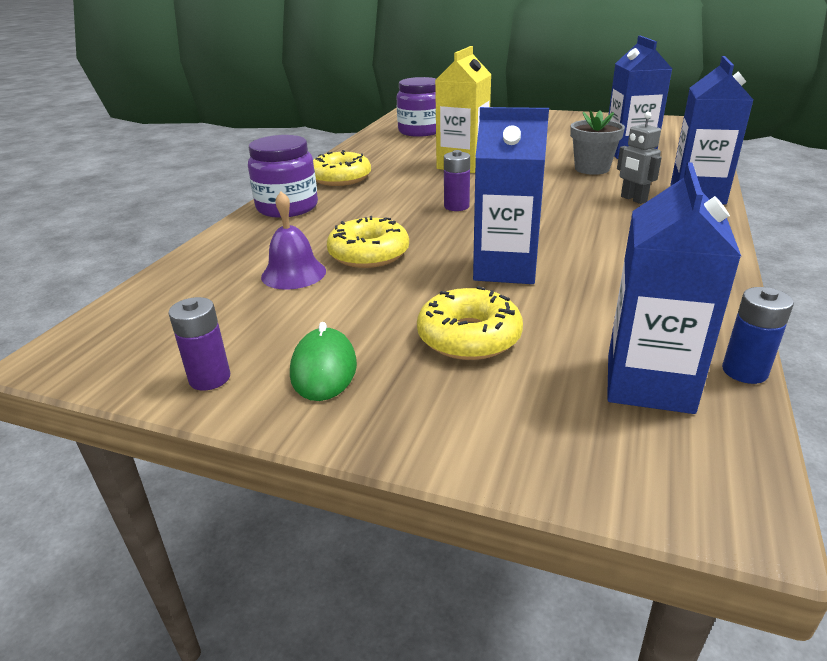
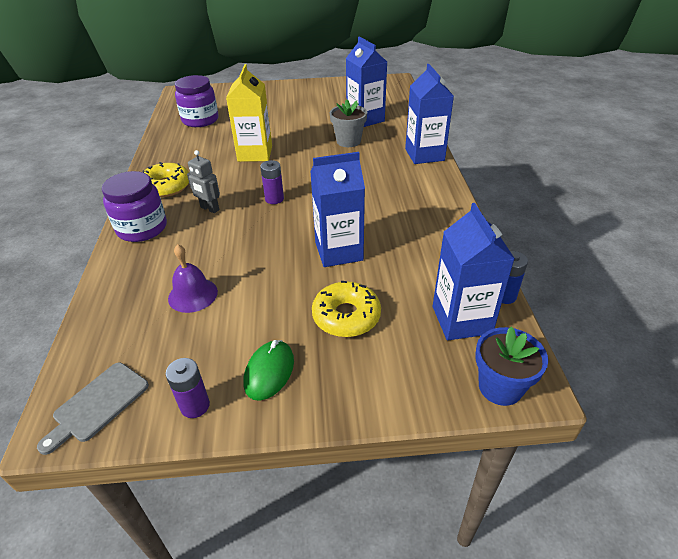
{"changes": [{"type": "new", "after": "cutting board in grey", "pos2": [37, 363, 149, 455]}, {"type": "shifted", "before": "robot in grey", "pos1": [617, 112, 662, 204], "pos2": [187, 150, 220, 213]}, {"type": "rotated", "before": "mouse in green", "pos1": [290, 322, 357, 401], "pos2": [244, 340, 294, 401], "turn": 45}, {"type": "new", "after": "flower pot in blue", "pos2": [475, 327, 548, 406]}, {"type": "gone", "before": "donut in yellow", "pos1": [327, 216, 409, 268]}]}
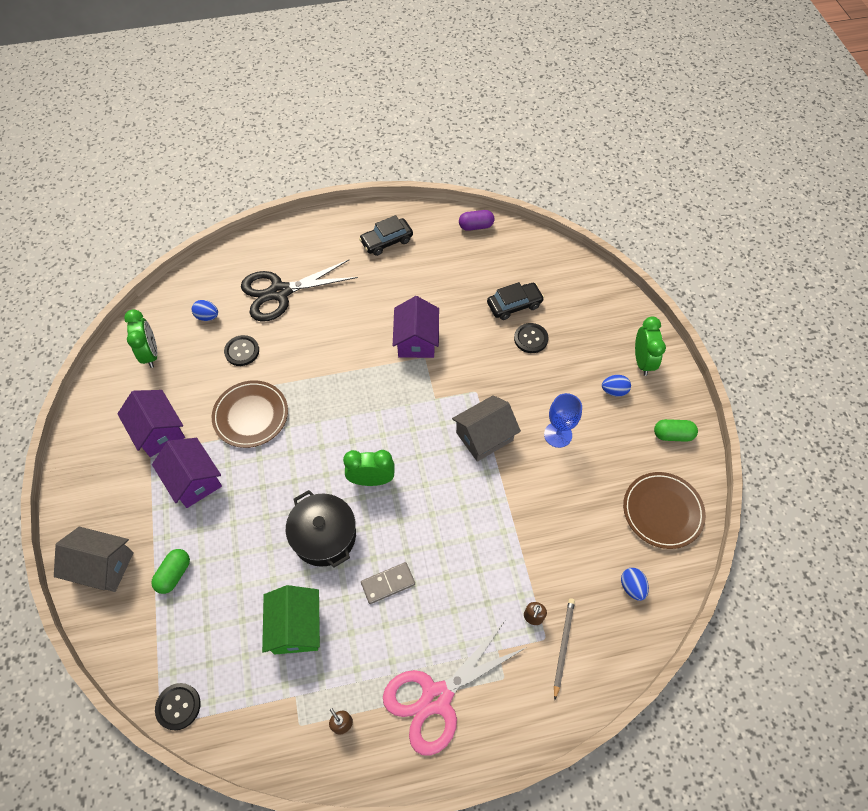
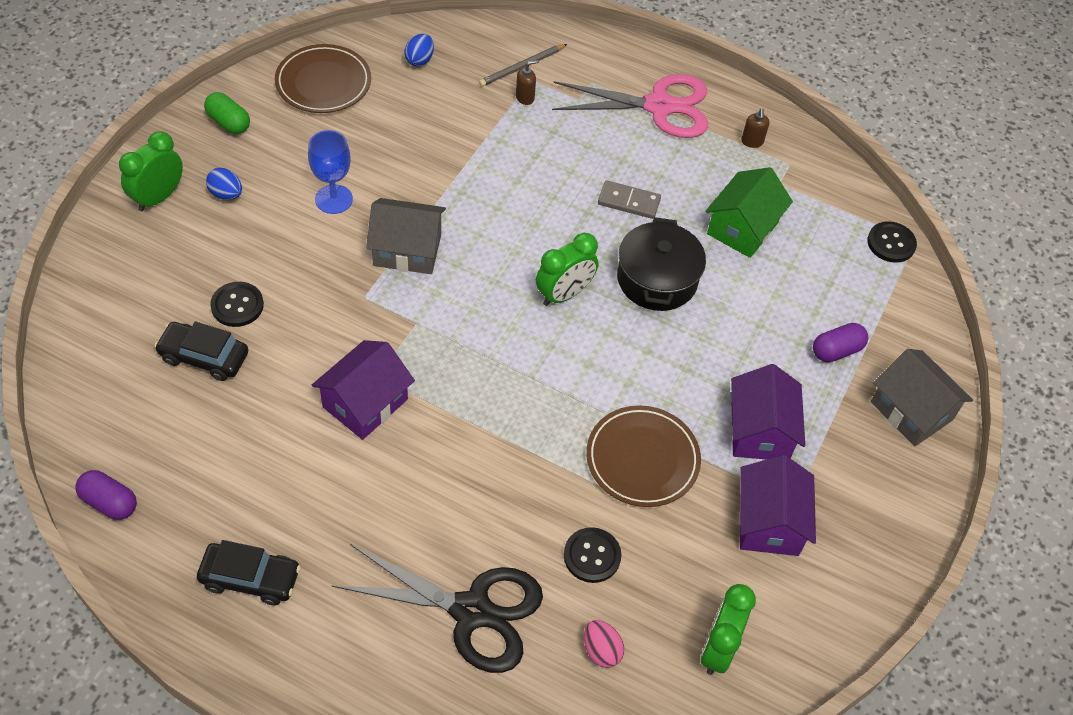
{"changes": [{"type": "rotated", "before": "clock in green", "pos1": [343, 450, 394, 486], "pos2": [536, 233, 599, 306], "turn": -75}, {"type": "repainted", "before": "egg in blue", "after": "egg in pink", "pos1": [192, 300, 218, 321], "pos2": [584, 620, 624, 668]}, {"type": "repainted", "before": "capsule in green", "after": "capsule in purple", "pos1": [151, 549, 190, 594], "pos2": [813, 323, 868, 362]}]}
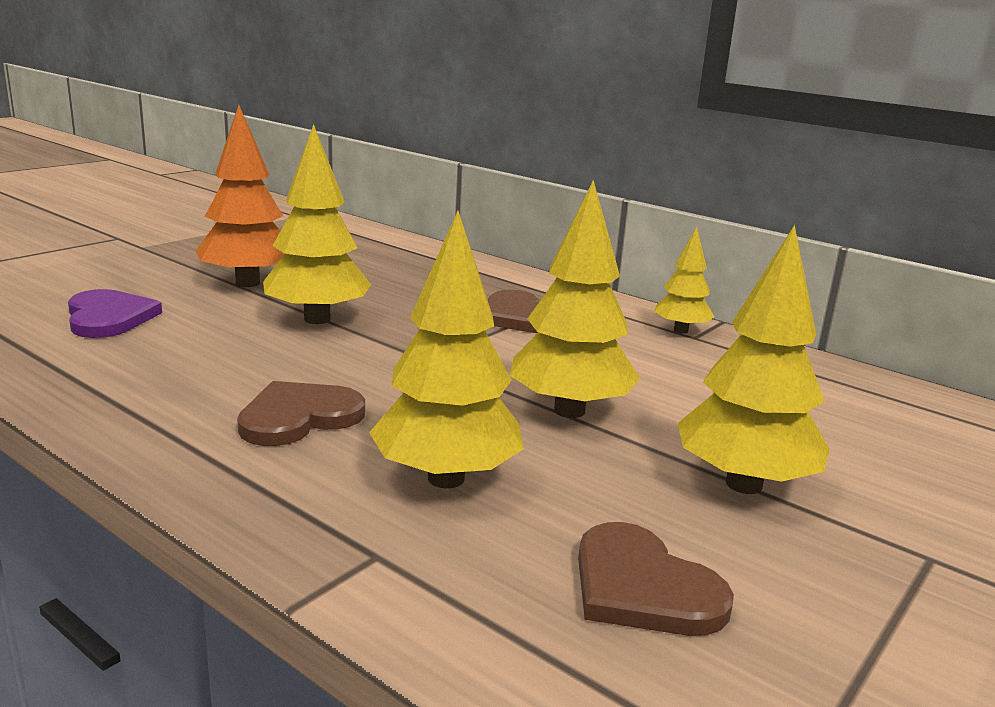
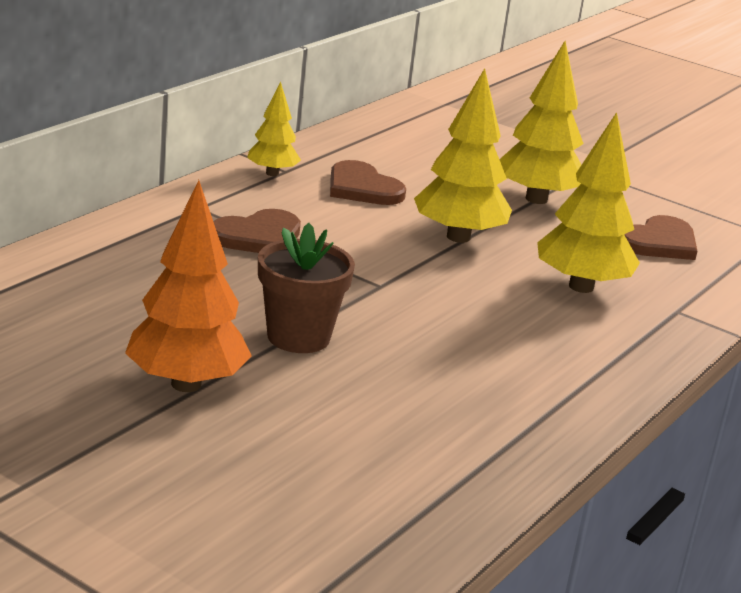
{"changes": [{"type": "swapped", "before": "tree in yellow", "after": "flower pot in brown", "pos1": [263, 124, 371, 324], "pos2": [258, 223, 355, 353]}, {"type": "shifted", "before": "heart in brown", "pos1": [237, 381, 365, 446], "pos2": [330, 160, 406, 205]}, {"type": "gone", "before": "heart in purple", "pos1": [68, 289, 162, 338]}]}
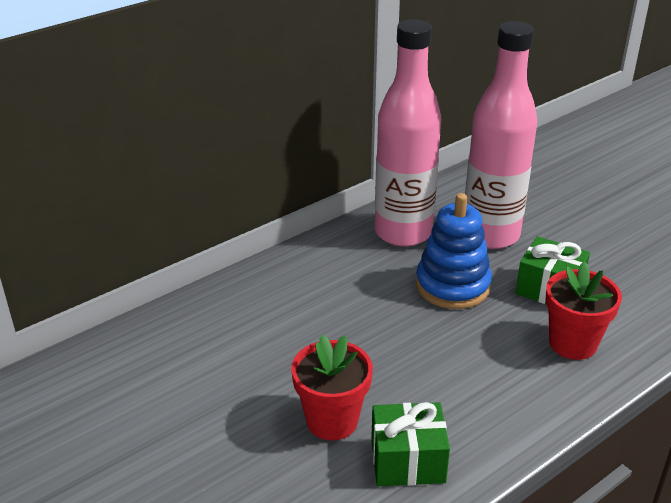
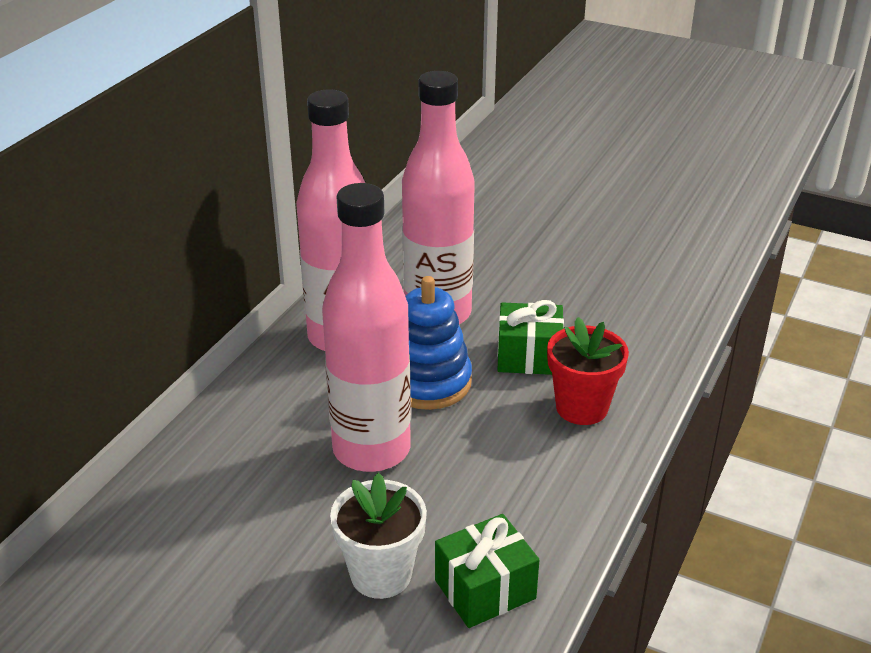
{"changes": [{"type": "new", "after": "bottle in pink", "pos2": [322, 183, 411, 472]}, {"type": "repainted", "before": "flower pot in red", "after": "flower pot in white", "pos1": [291, 335, 373, 440], "pos2": [330, 472, 427, 599]}]}
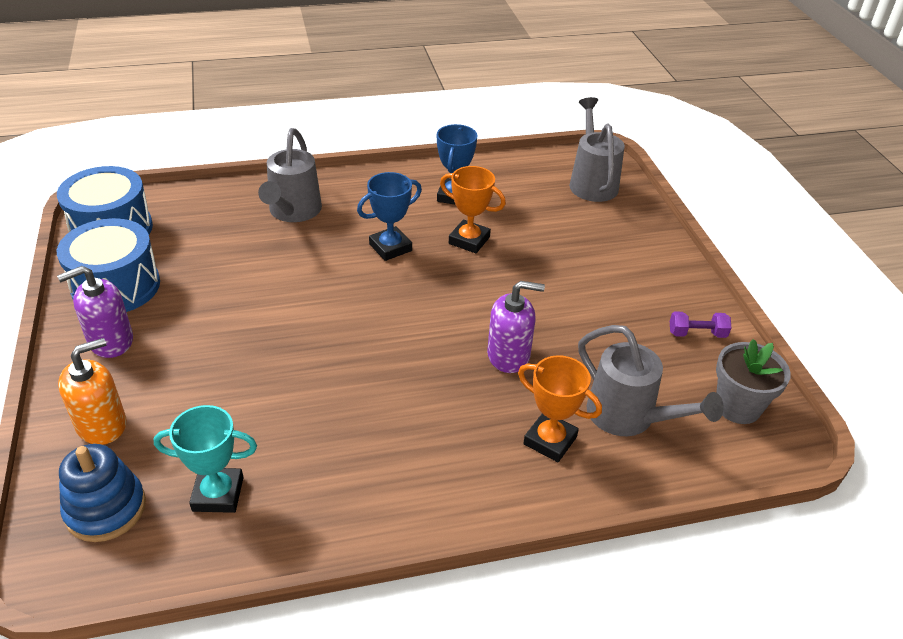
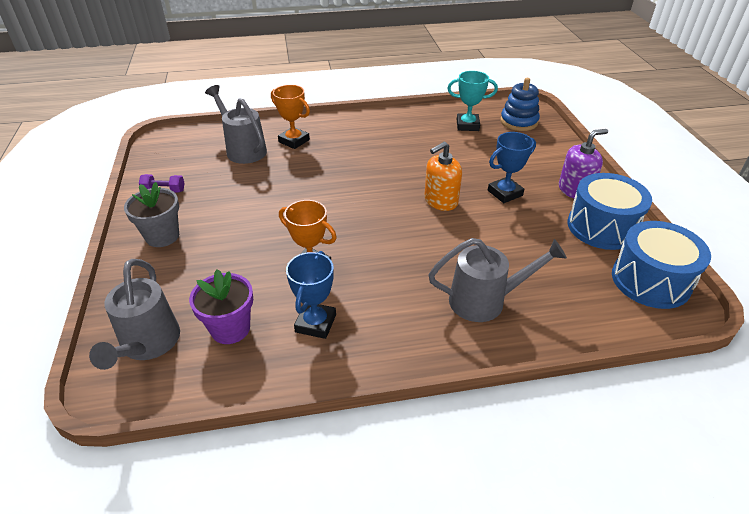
{"changes": [{"type": "shifted", "before": "flower pot in grey", "pos1": [716, 339, 791, 424], "pos2": [124, 182, 179, 247]}, {"type": "new", "after": "flower pot in purple", "pos2": [189, 269, 253, 344]}, {"type": "shifted", "before": "soap dispenser in orange", "pos1": [58, 338, 126, 445], "pos2": [424, 142, 462, 211]}, {"type": "rotated", "before": "watering can in grey", "pos1": [258, 128, 322, 222], "pos2": [428, 238, 567, 322], "turn": 75}, {"type": "shifted", "before": "trophy in blue", "pos1": [357, 172, 422, 261], "pos2": [488, 132, 536, 203]}, {"type": "gone", "before": "soap dispenser in purple", "pos1": [487, 281, 545, 373]}]}
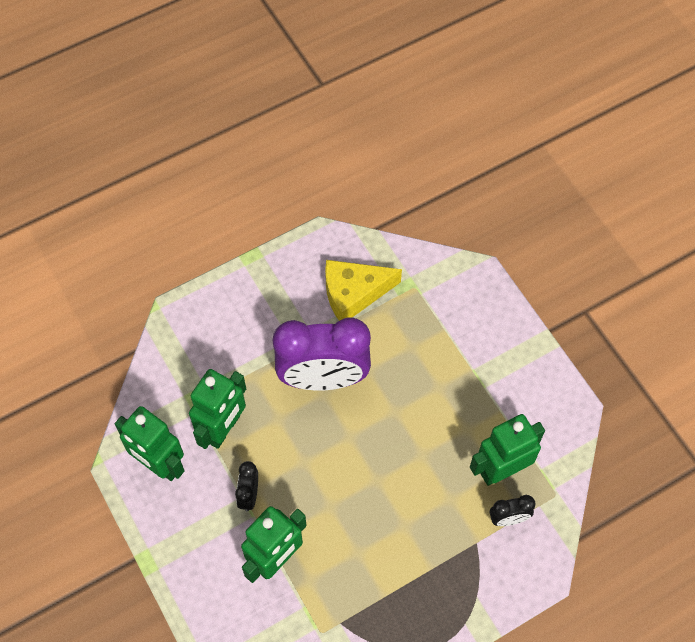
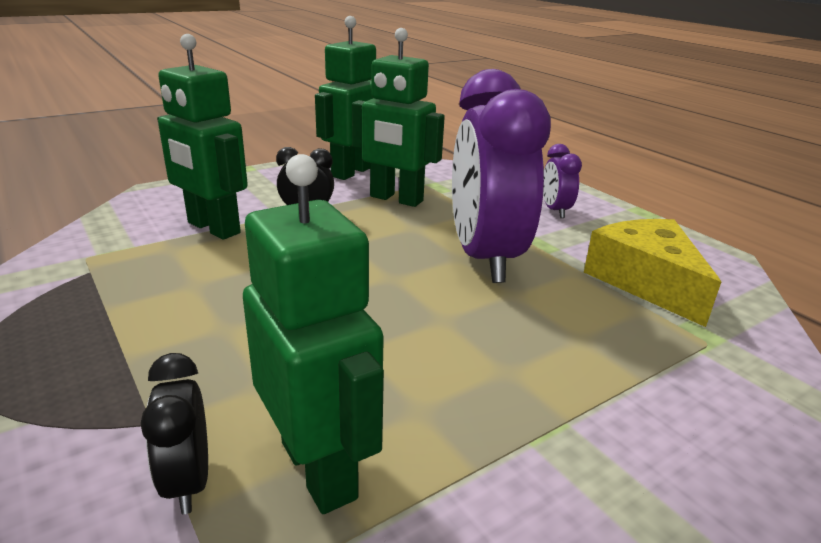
{"changes": [{"type": "new", "after": "clock in purple", "pos2": [543, 144, 582, 218]}]}
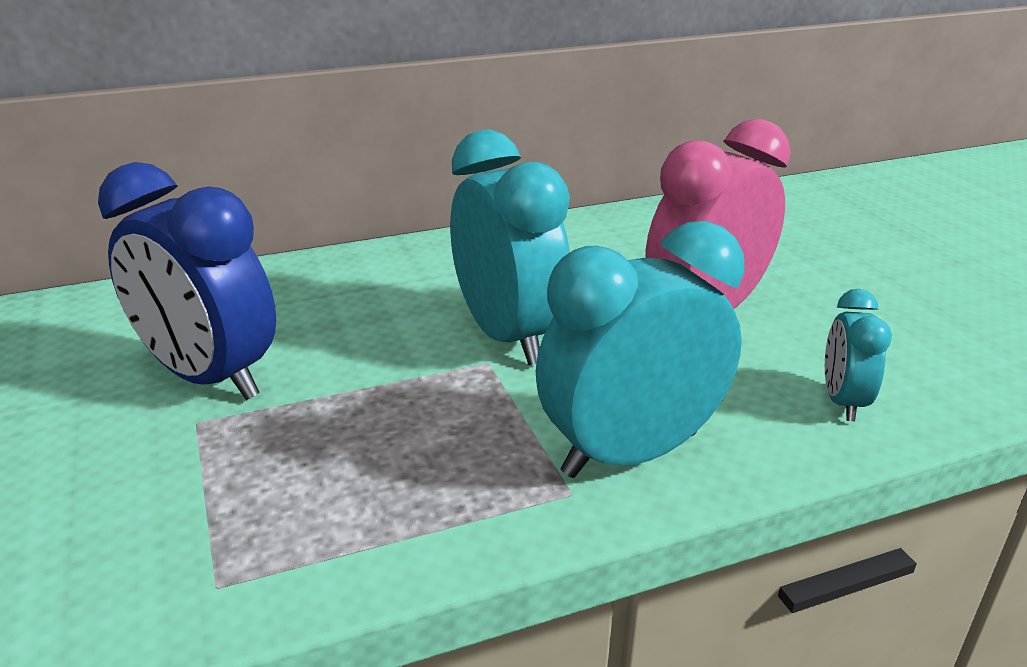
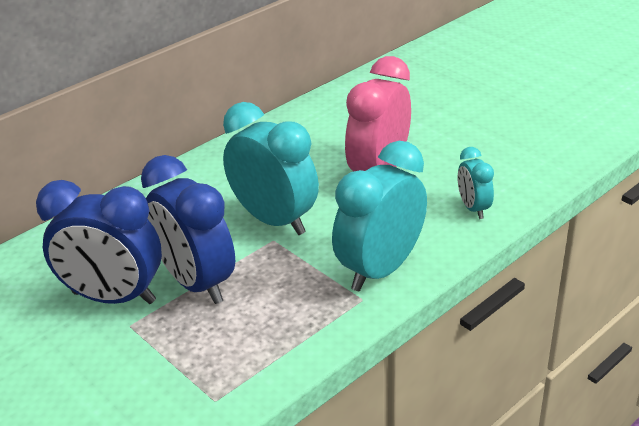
{"changes": [{"type": "new", "after": "clock in blue", "pos2": [141, 155, 235, 304]}]}
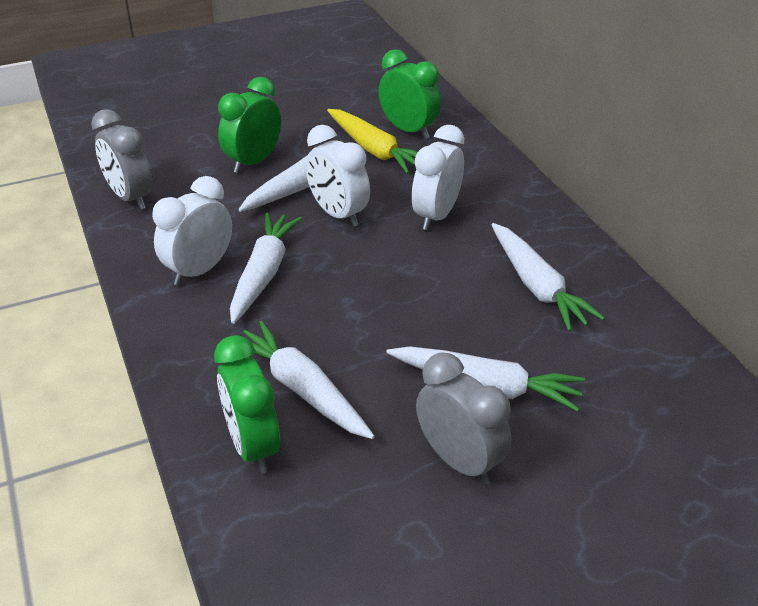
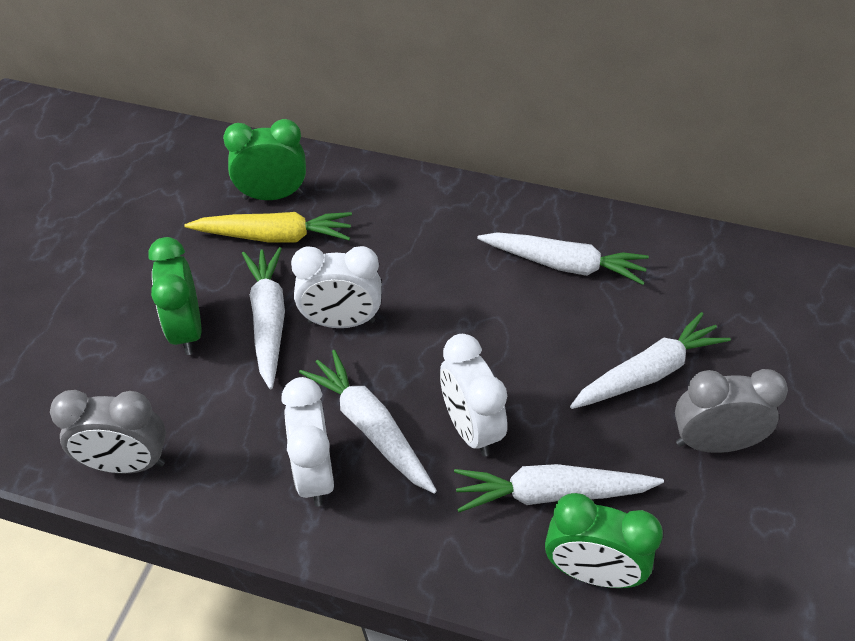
{"changes": [{"type": "shifted", "before": "clock in white", "pos1": [412, 125, 464, 230], "pos2": [440, 334, 507, 456]}]}
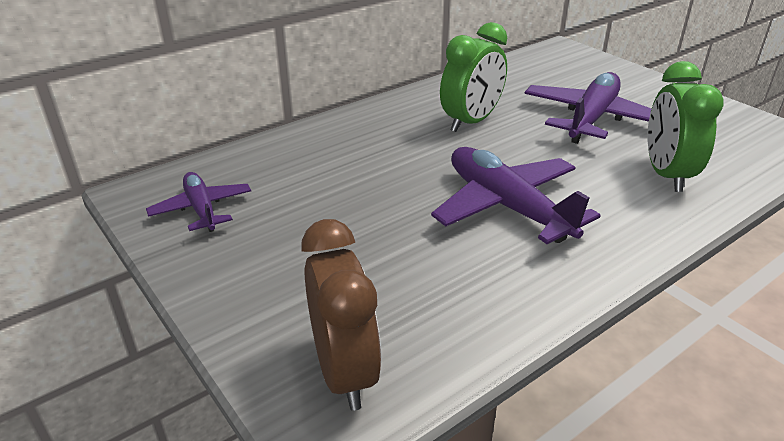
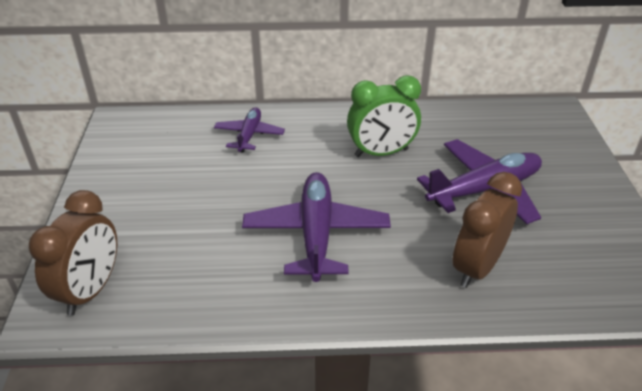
{"changes": [{"type": "shifted", "before": "plane in purple", "pos1": [146, 172, 251, 232], "pos2": [214, 107, 285, 153]}, {"type": "repainted", "before": "clock in green", "after": "clock in brown", "pos1": [648, 61, 724, 192], "pos2": [453, 172, 522, 288]}]}
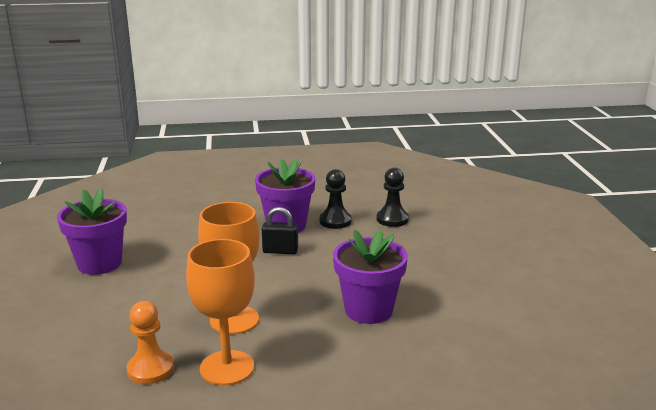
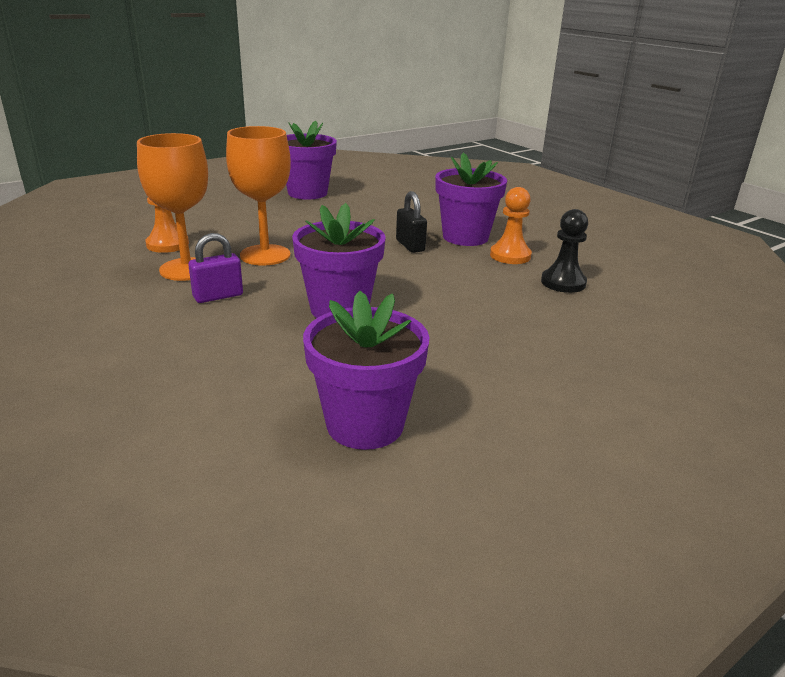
{"changes": [{"type": "new", "after": "padlock in purple", "pos2": [188, 233, 243, 303]}, {"type": "new", "after": "flower pot in purple", "pos2": [303, 291, 429, 450]}, {"type": "repainted", "before": "pawn in black", "after": "pawn in orange", "pos1": [319, 169, 352, 229], "pos2": [490, 187, 532, 264]}]}
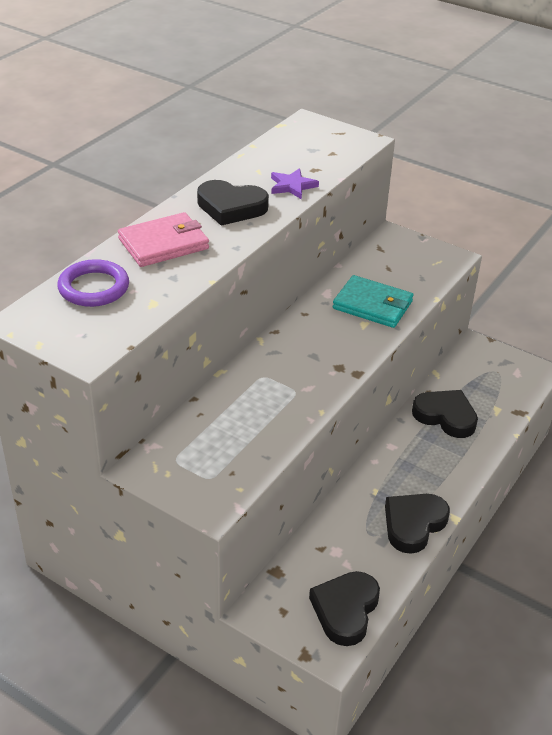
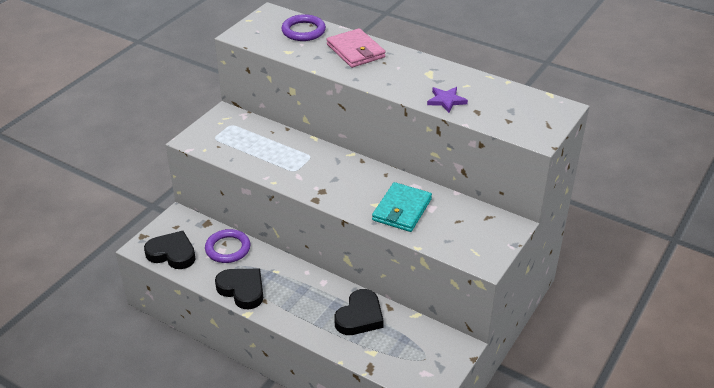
{"changes": [{"type": "new", "after": "ring in purple", "pos2": [205, 229, 250, 263]}, {"type": "gone", "before": "heart in black", "pos1": [197, 180, 269, 226]}]}
